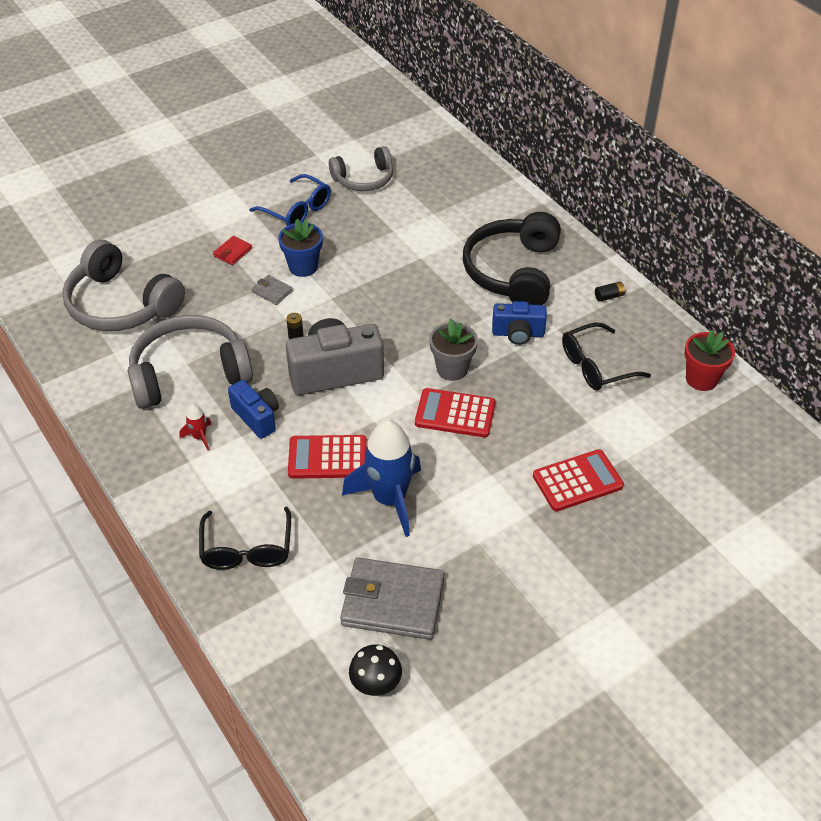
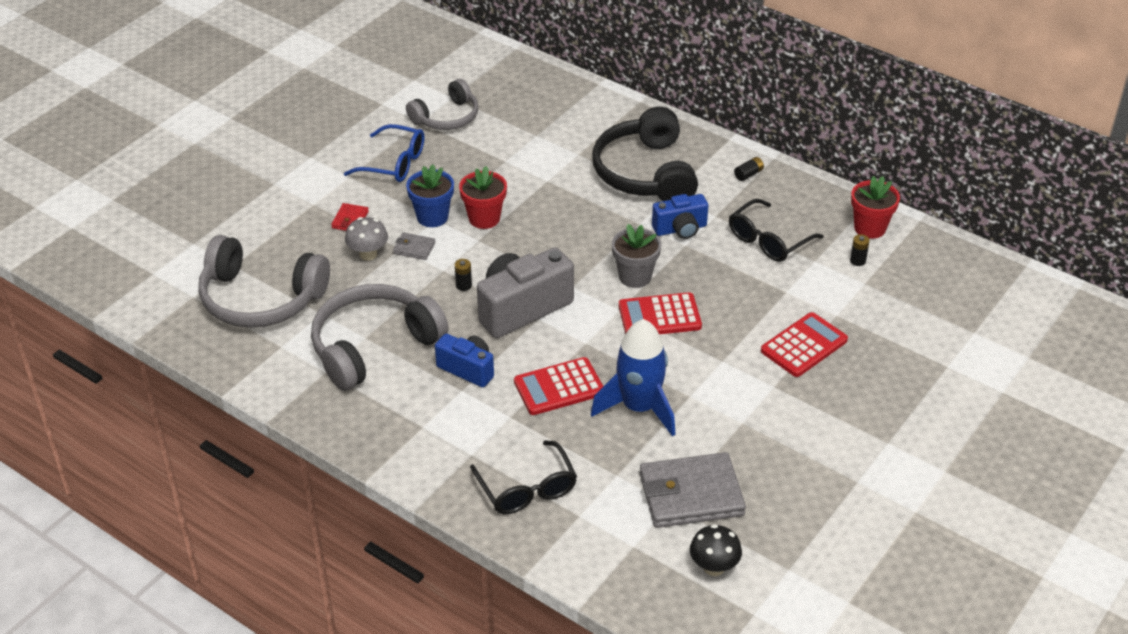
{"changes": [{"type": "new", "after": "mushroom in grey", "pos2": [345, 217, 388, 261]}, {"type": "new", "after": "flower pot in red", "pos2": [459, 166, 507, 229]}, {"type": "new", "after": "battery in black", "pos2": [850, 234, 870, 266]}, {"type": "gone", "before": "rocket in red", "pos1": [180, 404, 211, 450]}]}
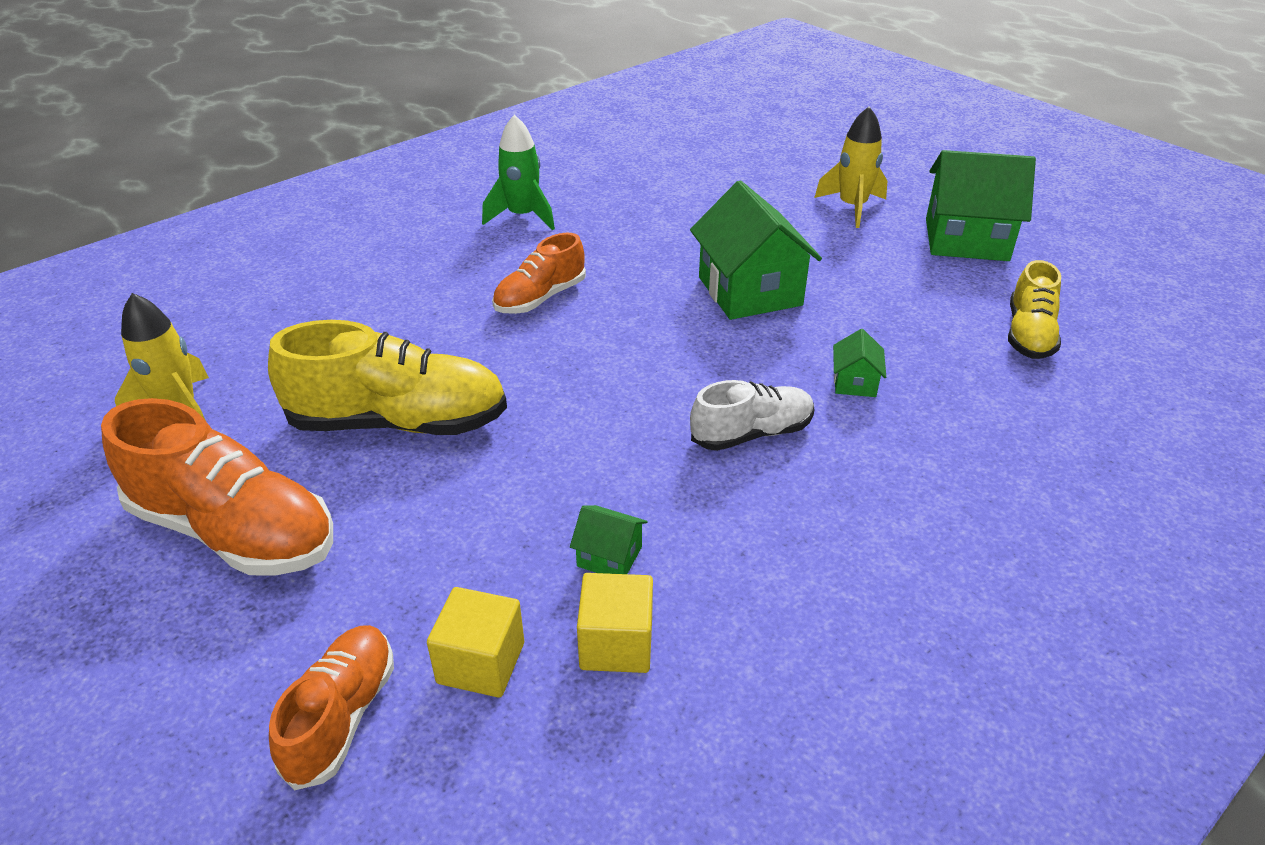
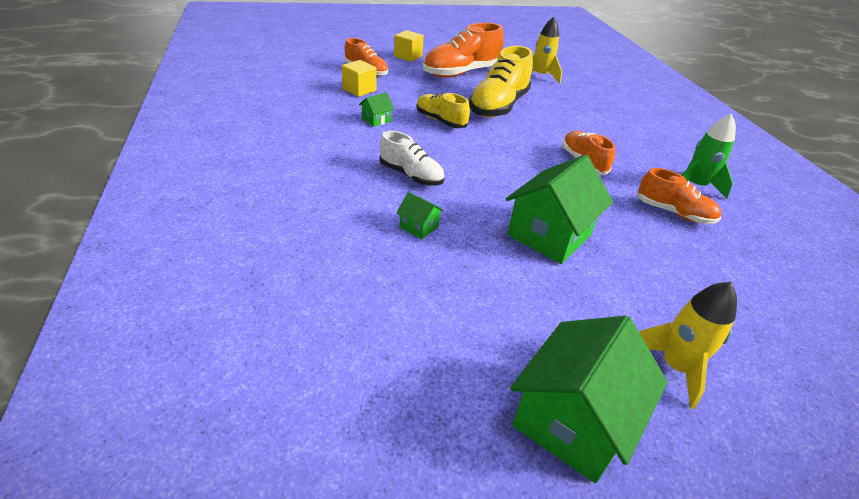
{"changes": [{"type": "rotated", "before": "shoe in white", "pos1": [690, 380, 814, 451], "pos2": [379, 131, 445, 186], "turn": -60}, {"type": "shifted", "before": "cube in yellow", "pos1": [577, 573, 653, 673], "pos2": [394, 30, 424, 62]}, {"type": "shifted", "before": "shoe in yellow", "pos1": [1008, 260, 1061, 359], "pos2": [416, 92, 470, 128]}, {"type": "rotated", "before": "house in green", "pos1": [690, 180, 822, 320], "pos2": [506, 155, 613, 264], "turn": -60}, {"type": "new", "after": "shoe in orange", "pos2": [637, 168, 722, 224]}]}
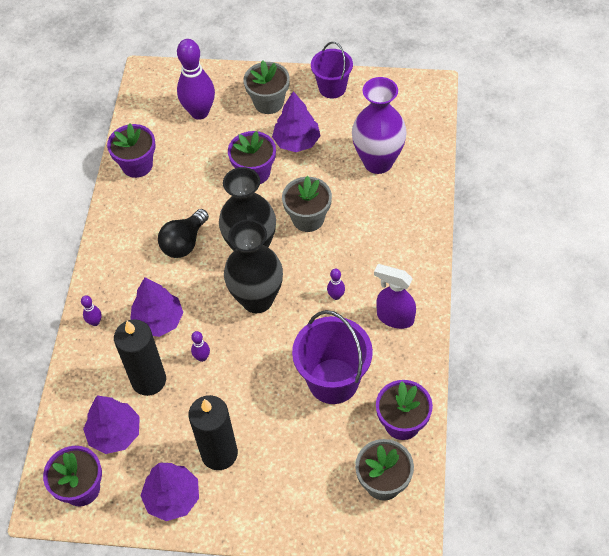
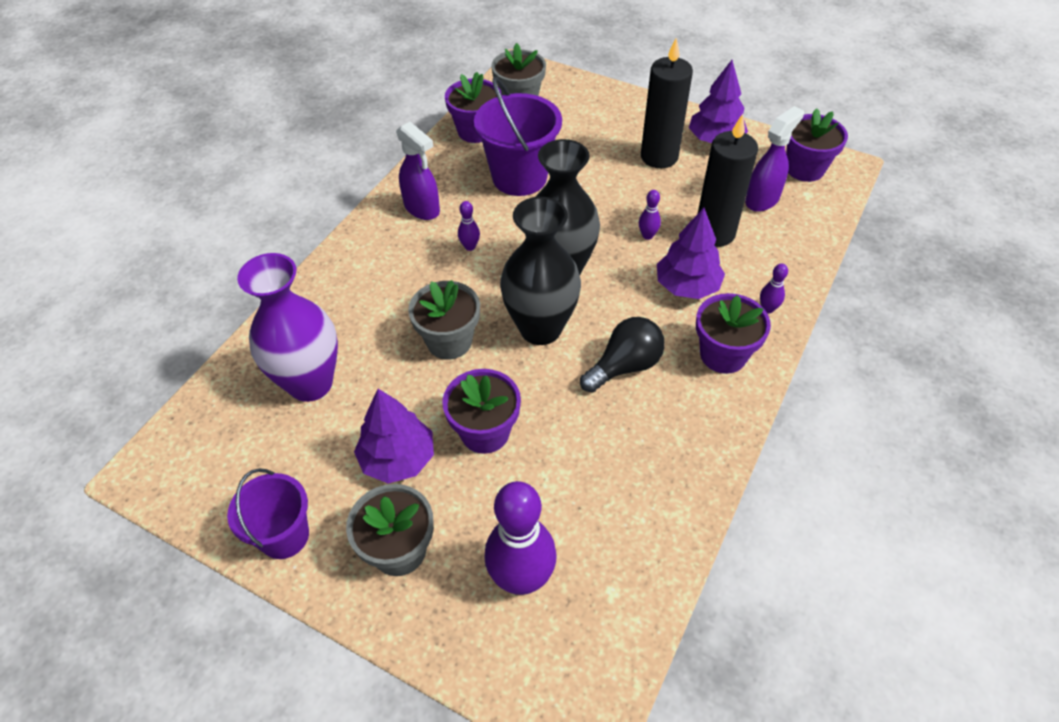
{"changes": [{"type": "shifted", "before": "flower pot in purple", "pos1": [107, 123, 156, 178], "pos2": [696, 293, 771, 374]}, {"type": "swapped", "before": "tree in purple", "after": "spray bottle in purple", "pos1": [83, 395, 140, 454], "pos2": [745, 106, 804, 212]}]}
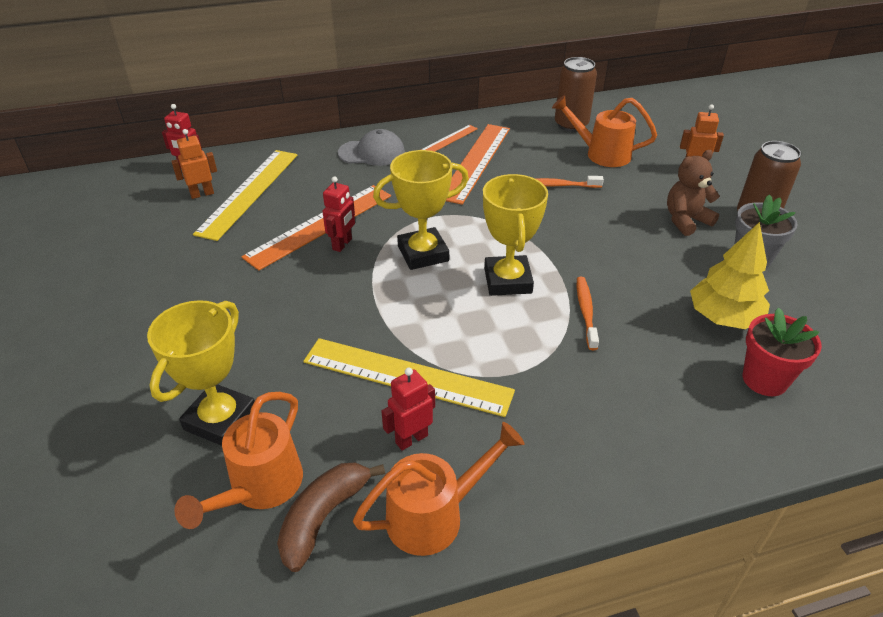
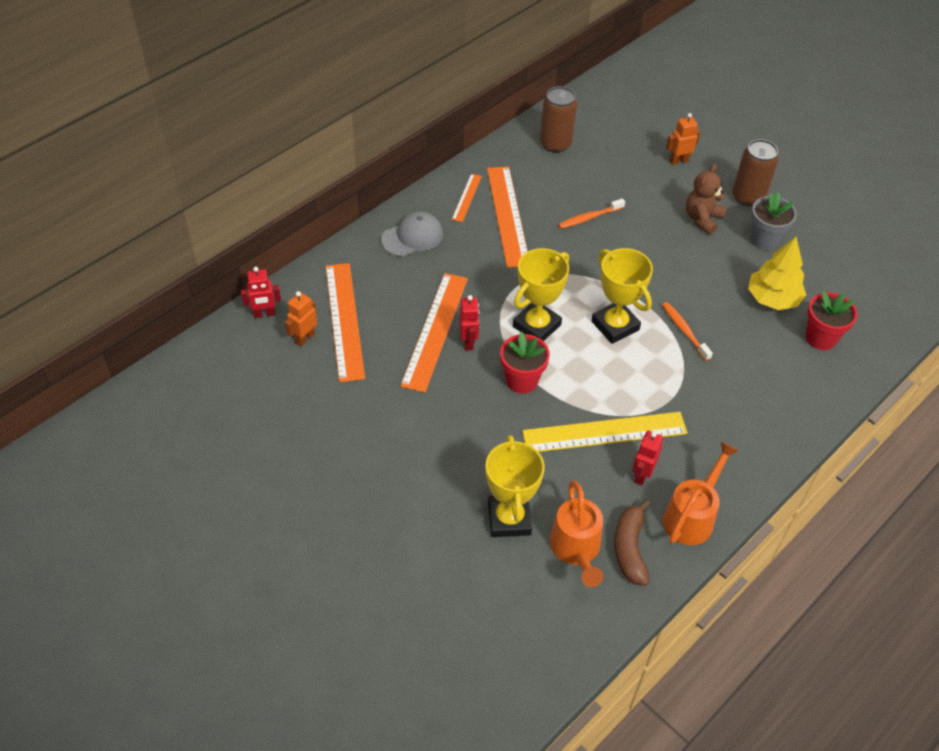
{"changes": [{"type": "repainted", "before": "ruler in yellow", "after": "ruler in orange", "pos1": [193, 150, 298, 241], "pos2": [326, 263, 365, 382]}, {"type": "new", "after": "flower pot in red", "pos2": [500, 332, 550, 394]}, {"type": "gone", "before": "watering can in orange", "pos1": [552, 95, 657, 167]}]}
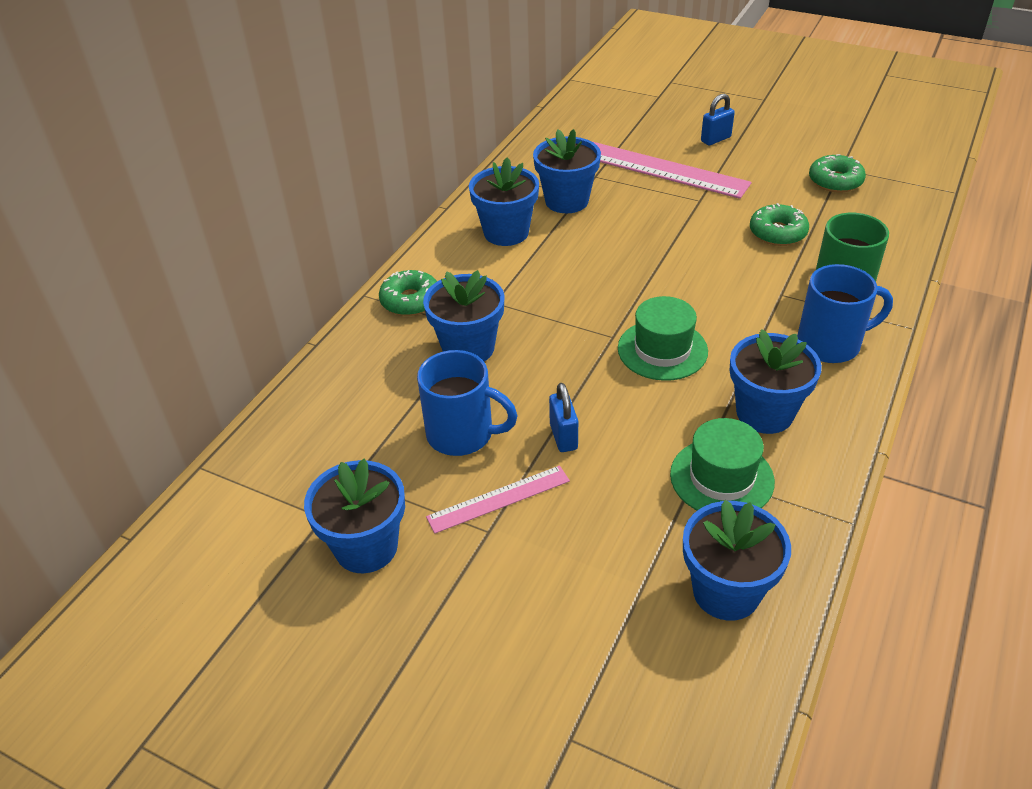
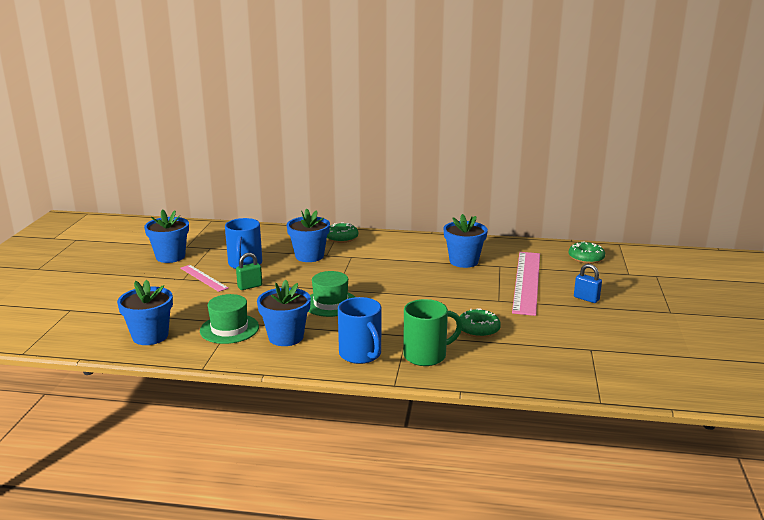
{"changes": [{"type": "repainted", "before": "padlock in blue", "after": "padlock in green", "pos1": [549, 383, 578, 452], "pos2": [236, 253, 262, 290]}, {"type": "shifted", "before": "donut in green", "pos1": [809, 154, 866, 193], "pos2": [569, 242, 605, 264]}, {"type": "gone", "before": "flower pot in blue", "pos1": [469, 157, 539, 246]}]}
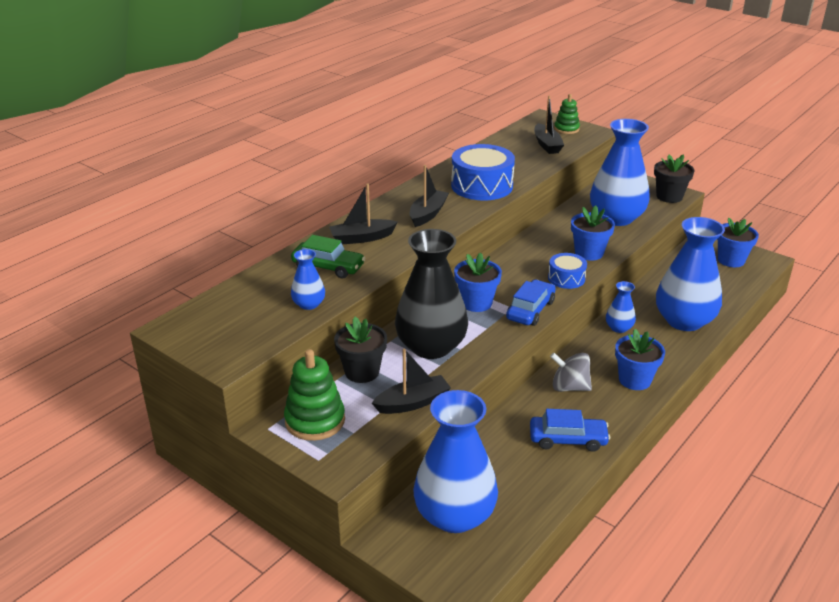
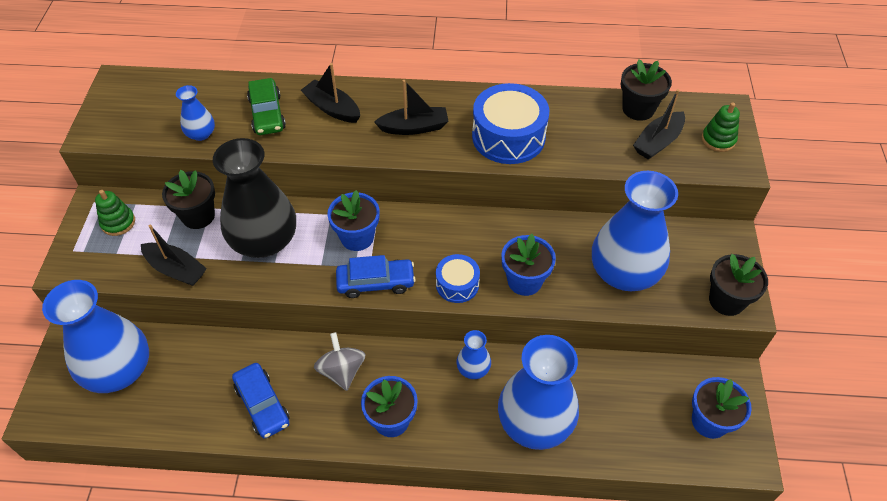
{"changes": [{"type": "scaled", "before": "stacking toy in green", "pos1": [284, 349, 345, 441], "pos2": [95, 190, 135, 236], "scale": 0.63}, {"type": "new", "after": "flower pot in black", "pos2": [621, 59, 672, 121]}]}
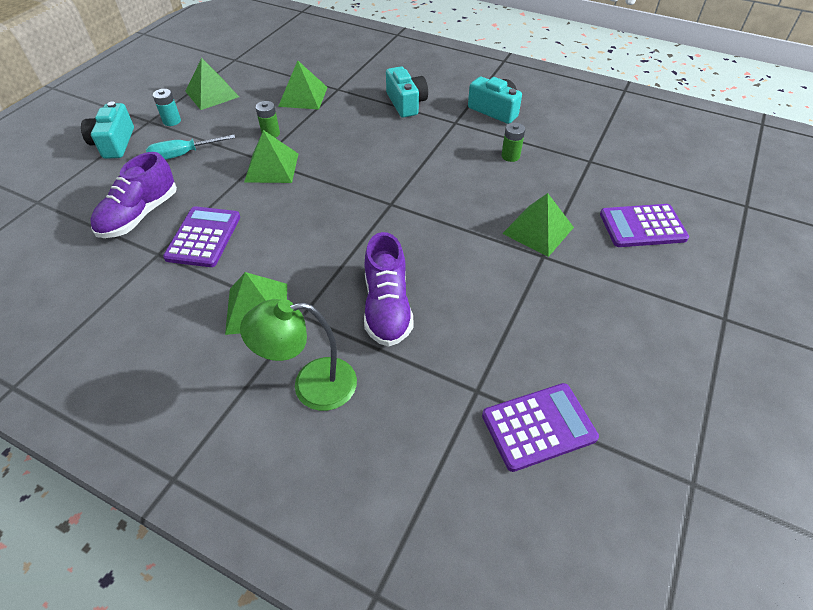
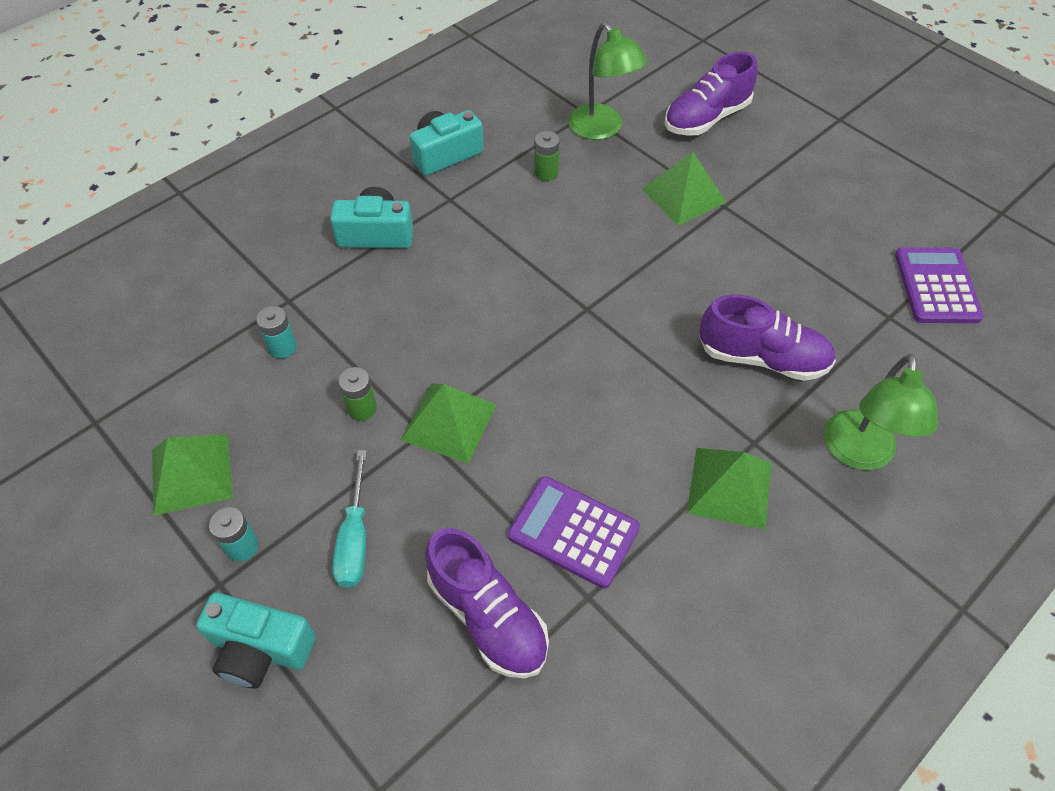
{"changes": [{"type": "swapped", "before": "pyramid in green", "after": "battery in turquoise", "pos1": [278, 60, 328, 110], "pos2": [256, 306, 297, 359]}, {"type": "new", "after": "lamp in green", "pos2": [568, 22, 647, 140]}, {"type": "swapped", "before": "calculator in purple", "after": "shoe in purple", "pos1": [600, 204, 689, 247], "pos2": [665, 52, 758, 136]}]}
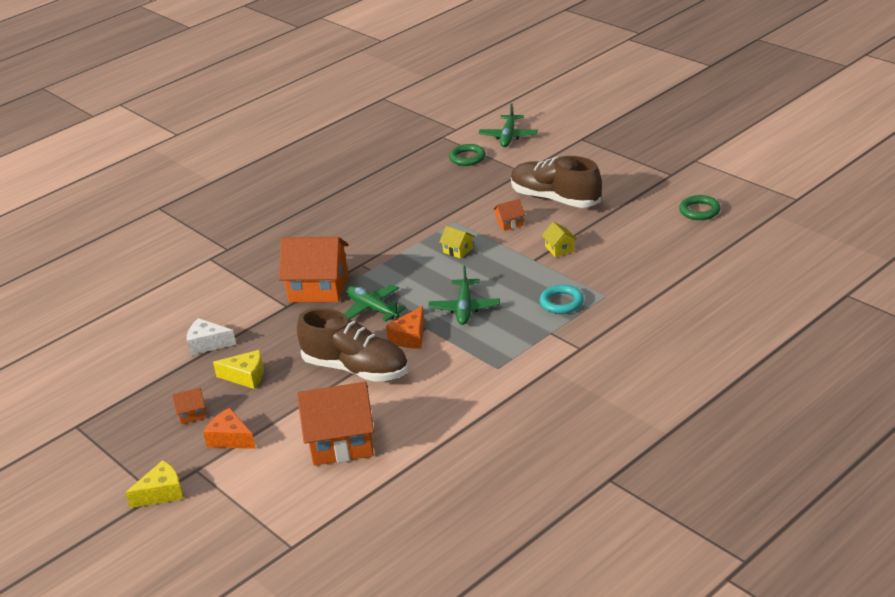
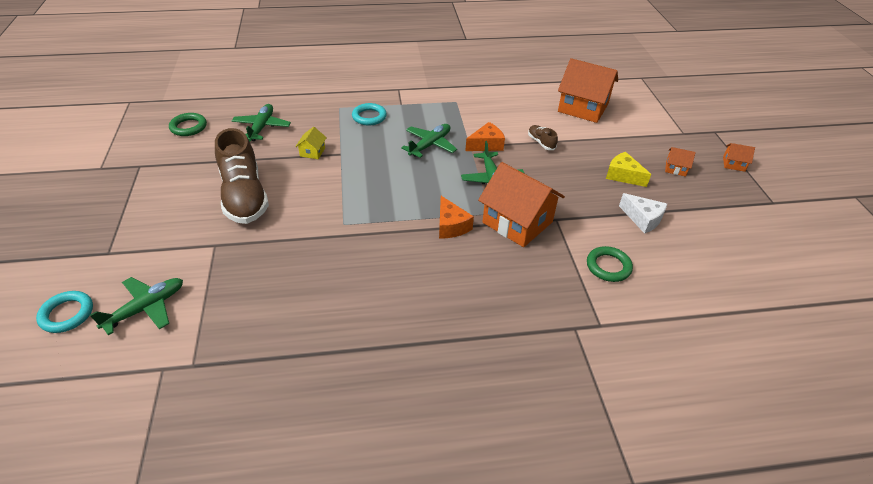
{"changes": [{"type": "new", "after": "ring in turquoise", "pos2": [36, 291, 93, 333]}, {"type": "new", "after": "plane in green", "pos2": [232, 104, 291, 141]}, {"type": "shifted", "before": "cheese in orange", "pos1": [203, 408, 256, 449], "pos2": [439, 196, 474, 238]}, {"type": "scaled", "before": "shoe in brown", "pos1": [297, 308, 408, 382], "pos2": [528, 125, 558, 150], "scale": 0.42}, {"type": "shifted", "before": "ring in green", "pos1": [449, 144, 486, 166], "pos2": [587, 246, 633, 282]}, {"type": "shifted", "before": "house in orange", "pos1": [493, 199, 525, 231], "pos2": [723, 143, 755, 172]}, {"type": "gone", "before": "cheese in yellow", "pos1": [125, 460, 183, 508]}, {"type": "gone", "before": "house in yellow", "pos1": [439, 226, 475, 259]}]}
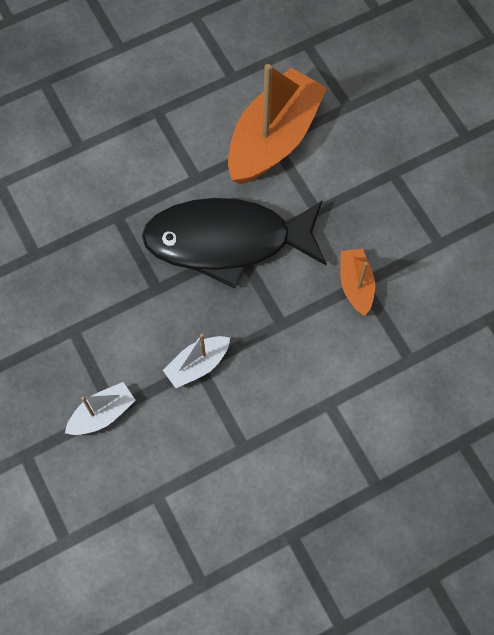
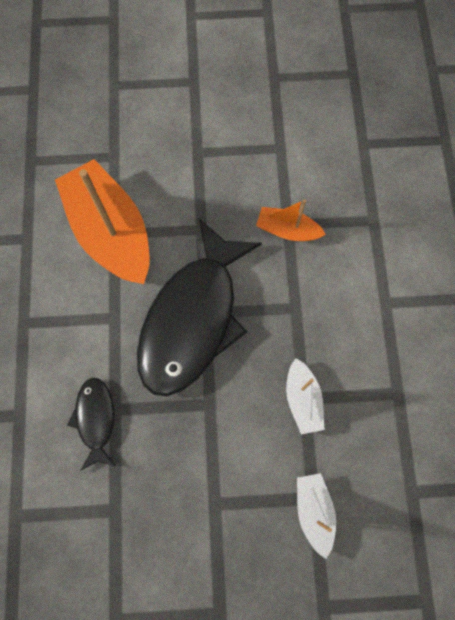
{"changes": [{"type": "new", "after": "fish in black", "pos2": [67, 378, 116, 470]}]}
